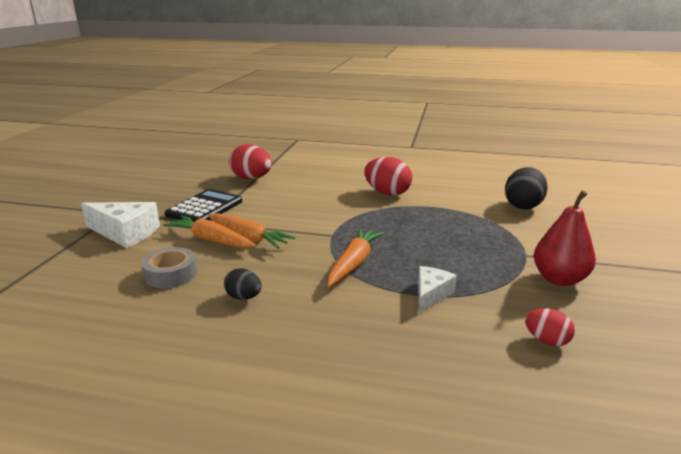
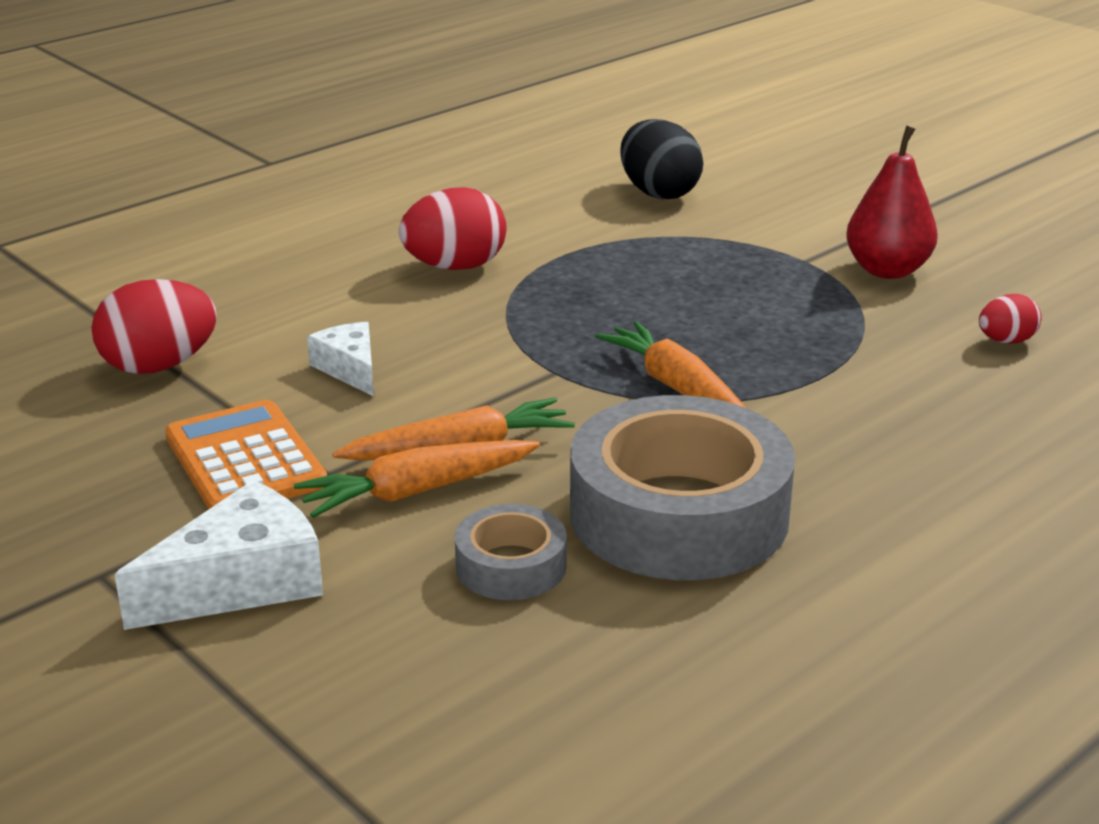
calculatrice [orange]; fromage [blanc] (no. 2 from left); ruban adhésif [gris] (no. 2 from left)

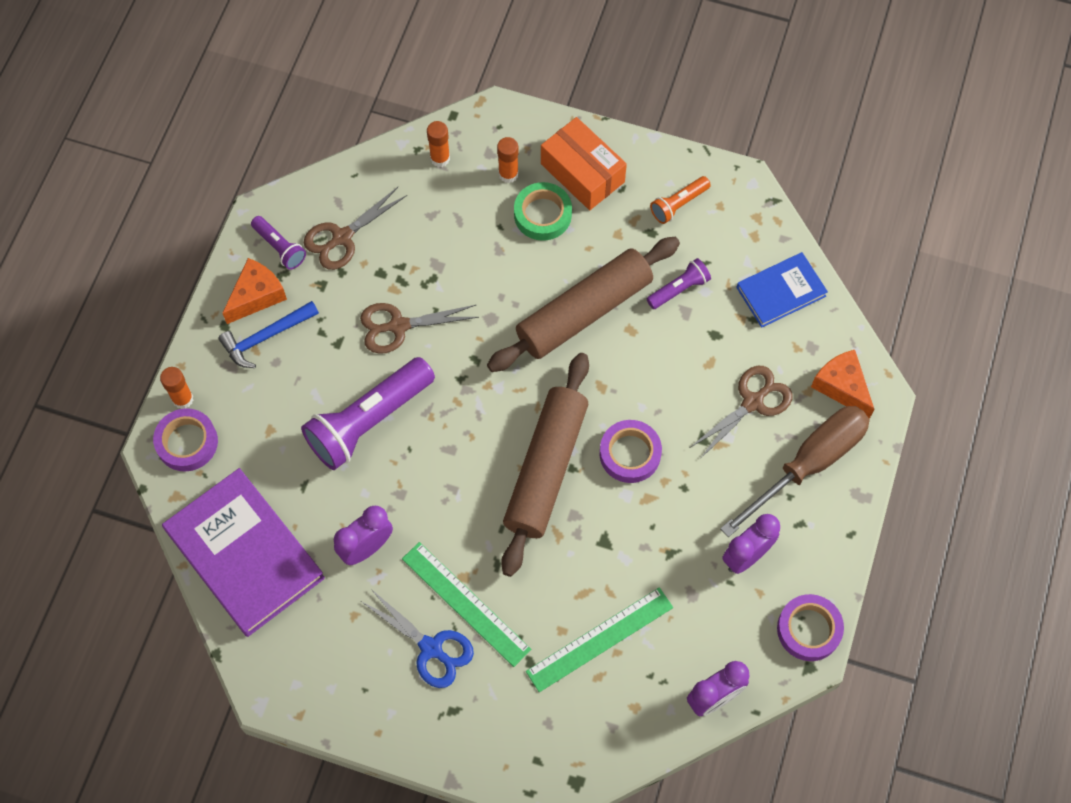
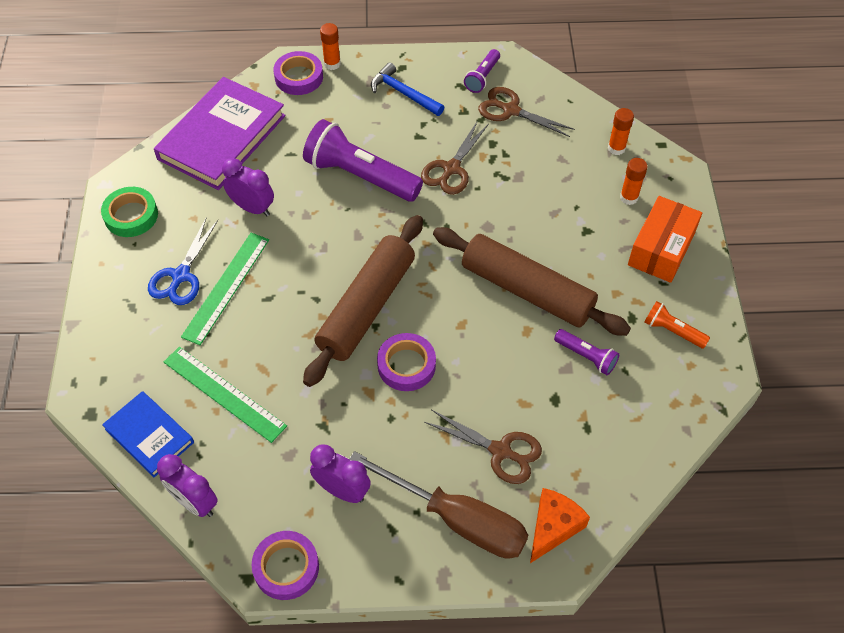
ruban adhésif [vert]; livre [bleu]; rouleau à pâtisserie [marron] (no. 1 from left); ciseaux [marron] (no. 1 from left); fromage [orange] (no. 1 from left in the first image)

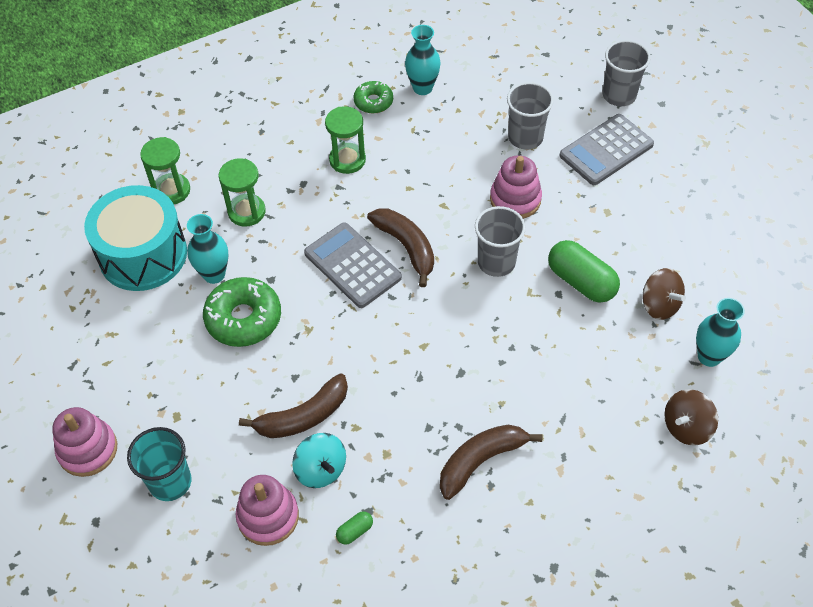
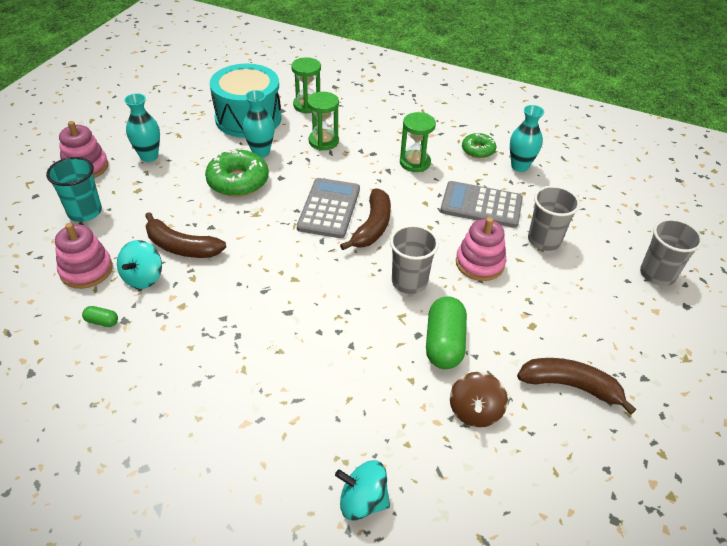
vase [turquoise] (no. 1 from left); toupie [turquoise] (no. 2 from left); calculatrice [gris] (no. 2 from left); banane [marron] (no. 3 from left)

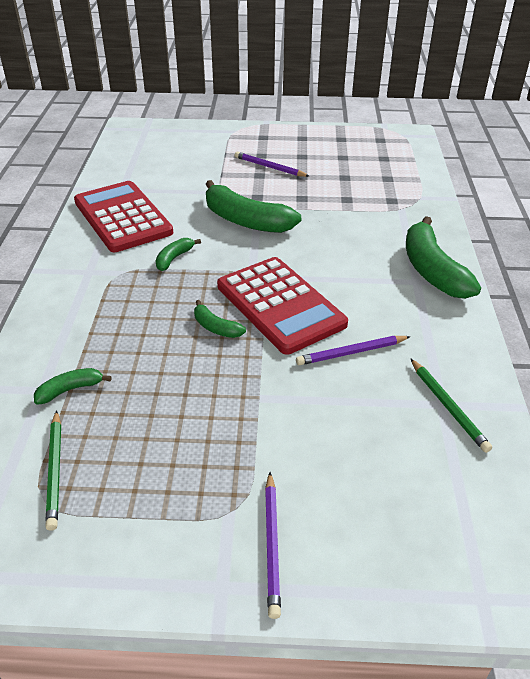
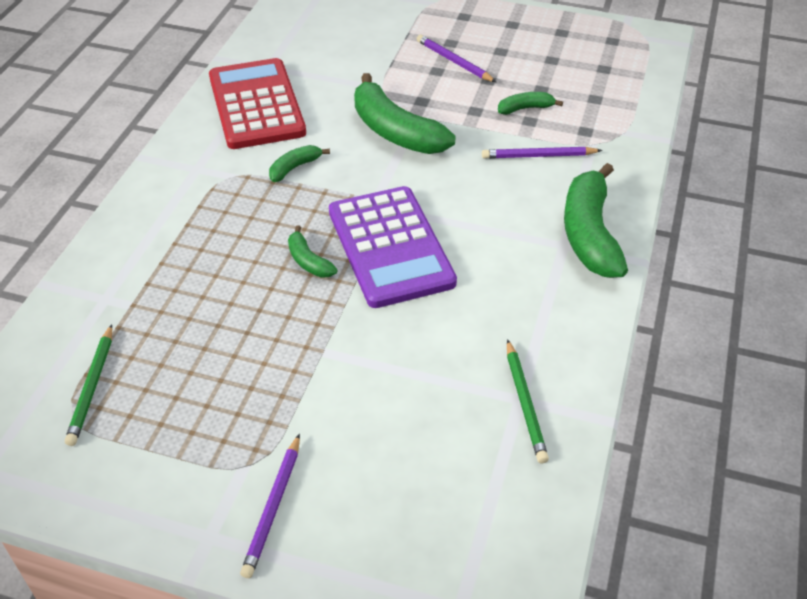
calculatrice [violet]; crayon [violet] (no. 3 from left); banane [vert] (no. 4 from left)

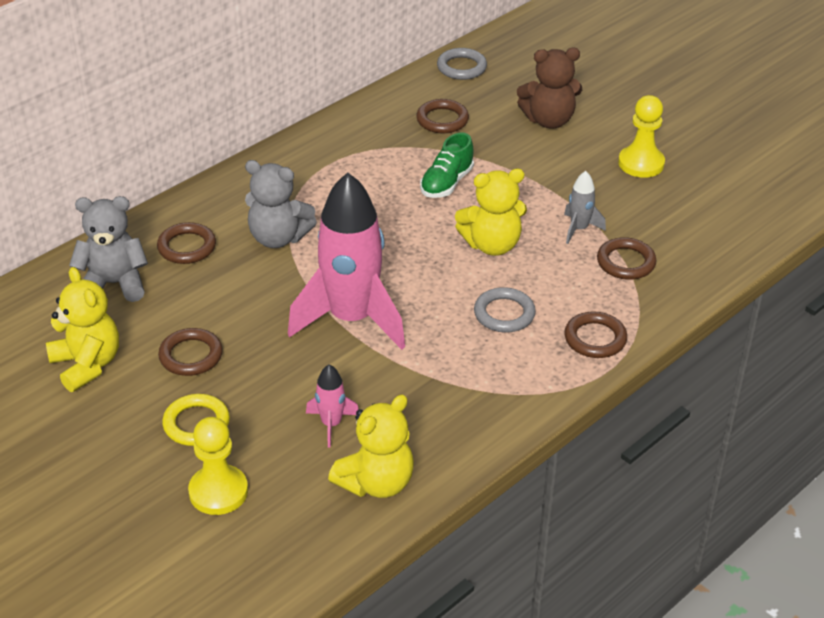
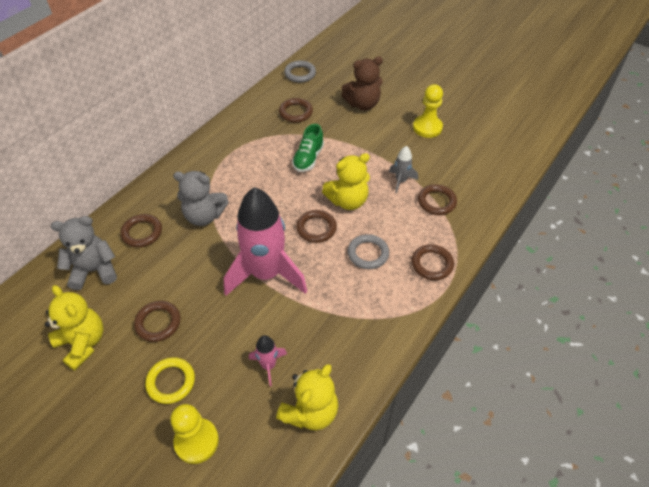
anneau [marron] (no. 4 from left)

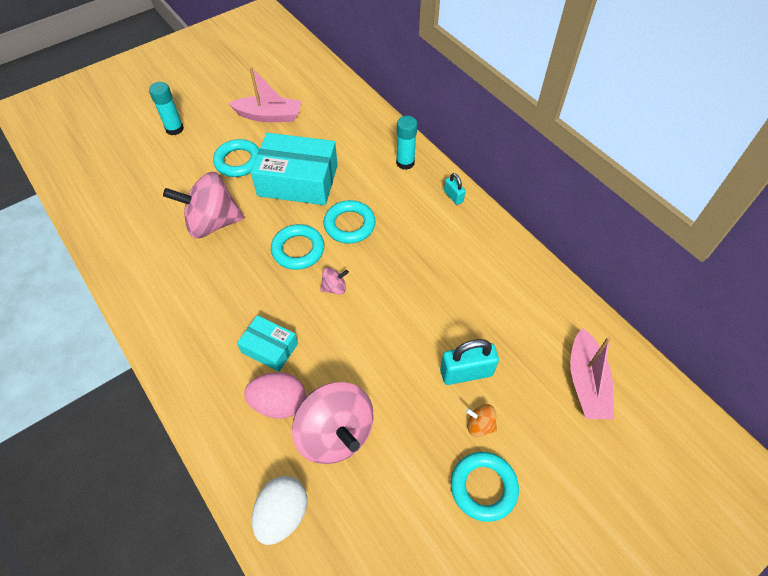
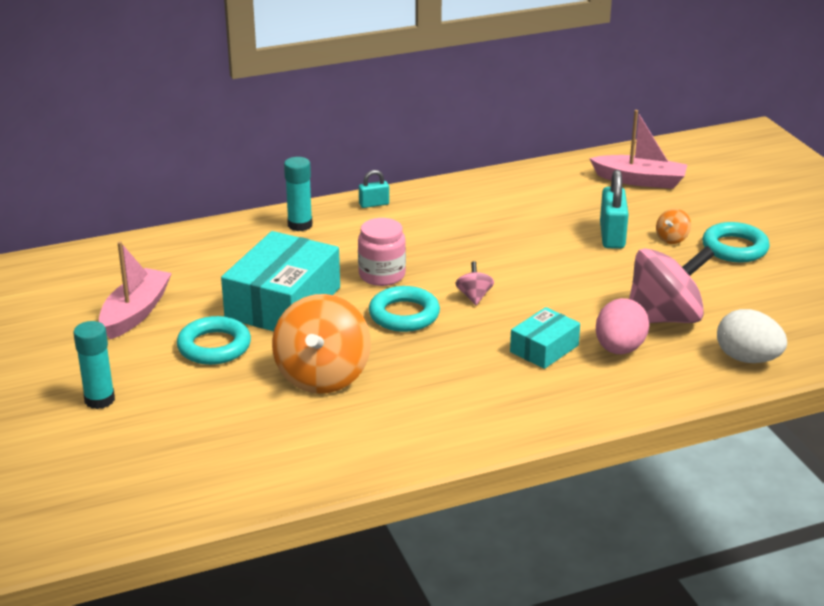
toupie [orange] (no. 1 from left); bocal [rose]

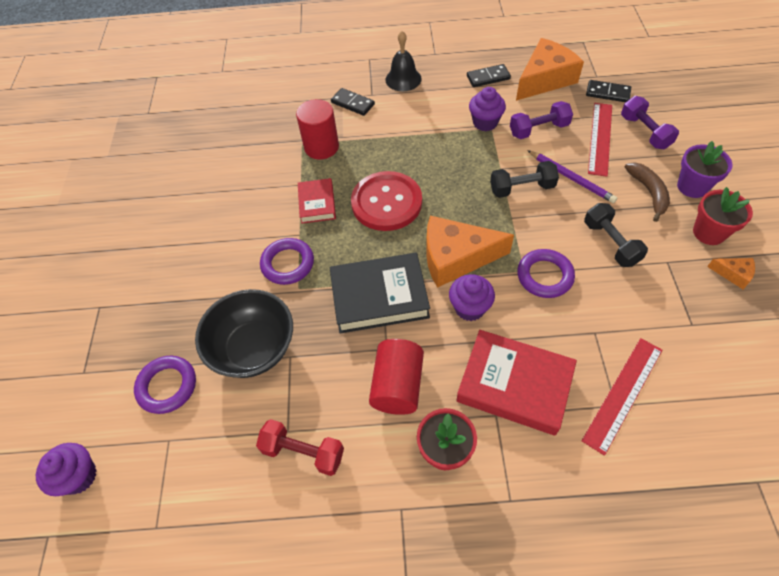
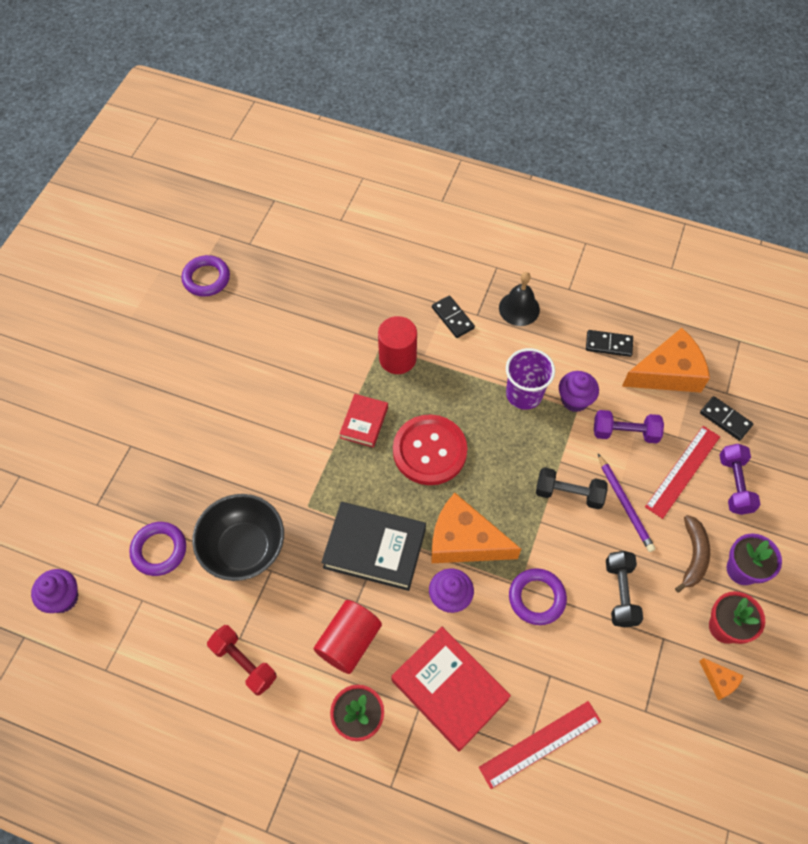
anneau [violet] (no. 2 from left); gobelet [violet]

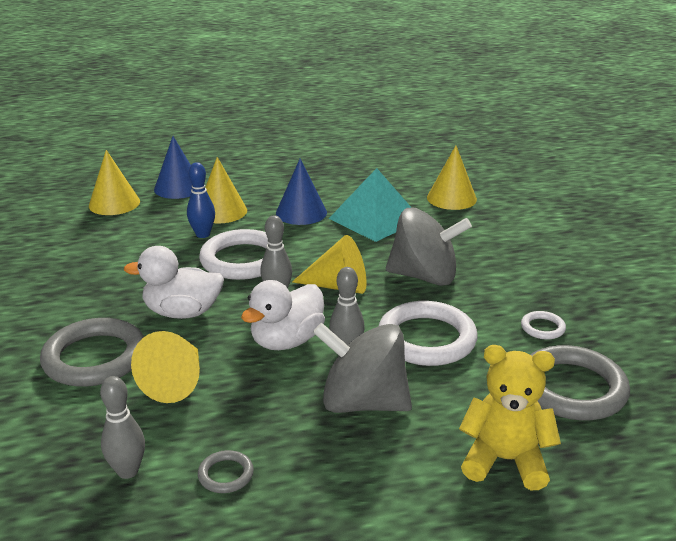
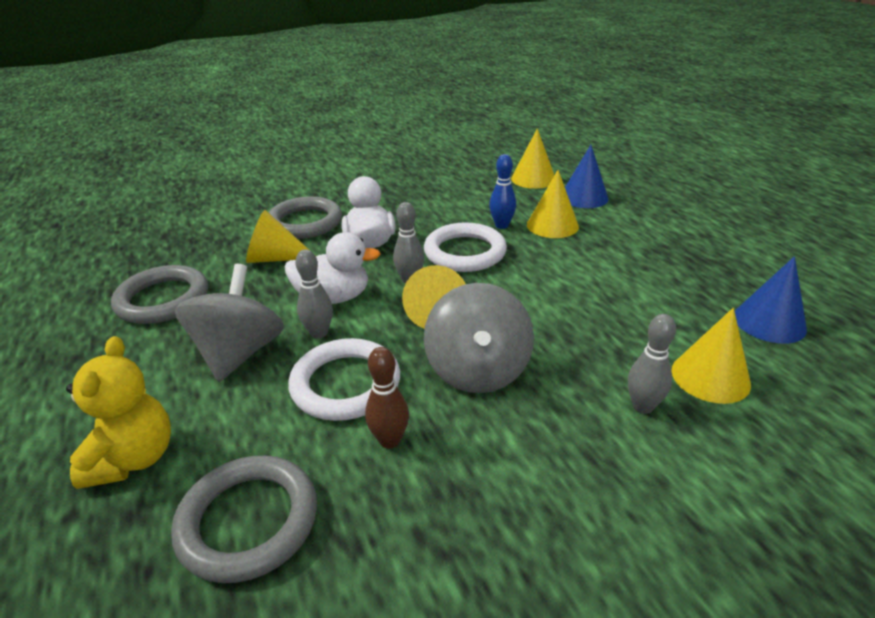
anneau [gris] (no. 1 from left); canard [blanc] (no. 1 from left); quille [marron]; quille [gris] (no. 3 from left); cône [bleu] (no. 2 from left); pyramide [turquoise]; anneau [blanc] (no. 3 from left in the first image)

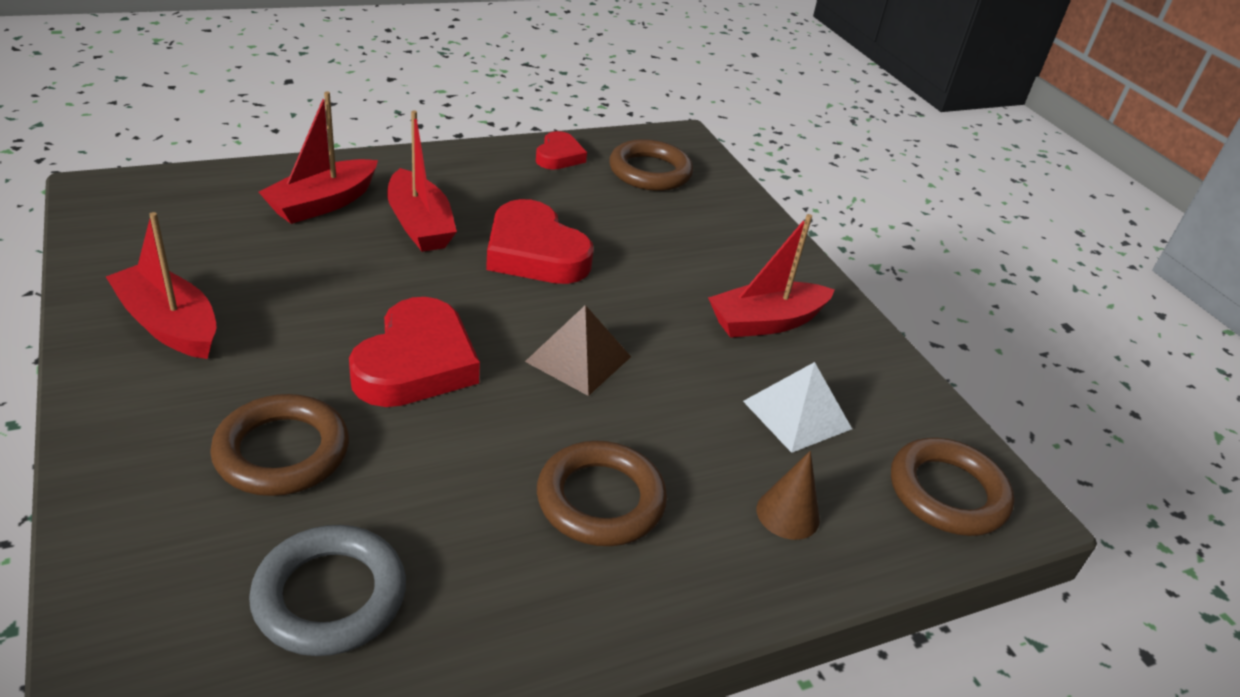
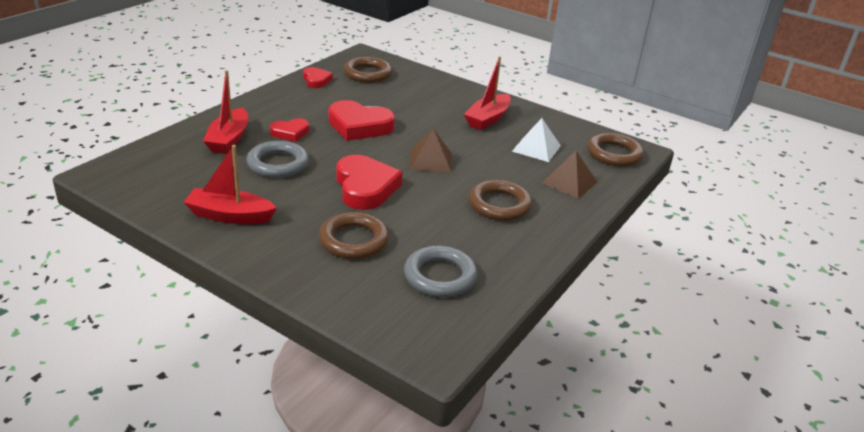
anneau [gris] (no. 1 from left); cœur [rouge] (no. 1 from left); pyramide [marron] (no. 2 from left)

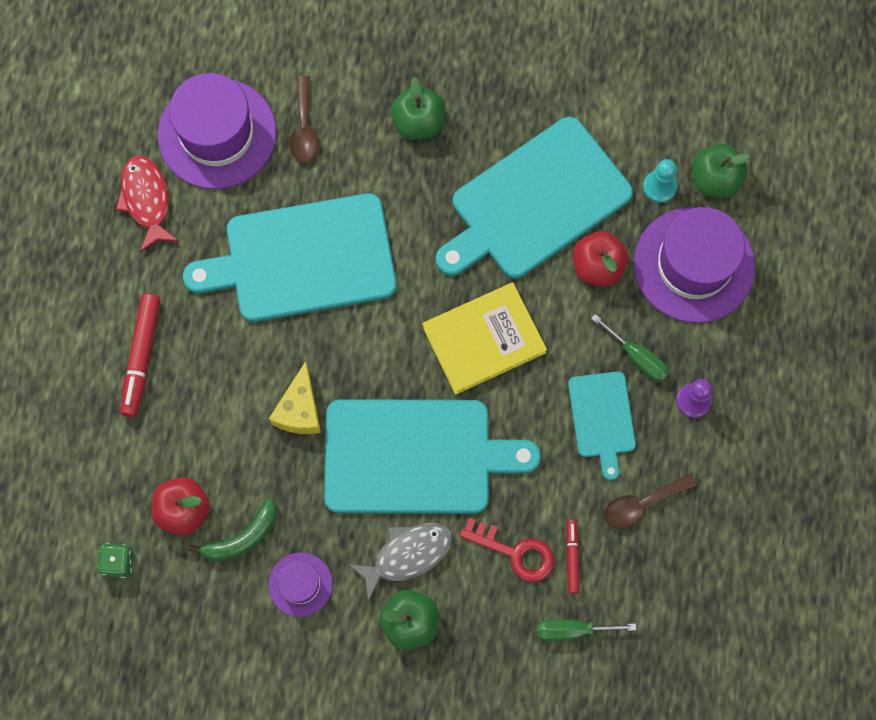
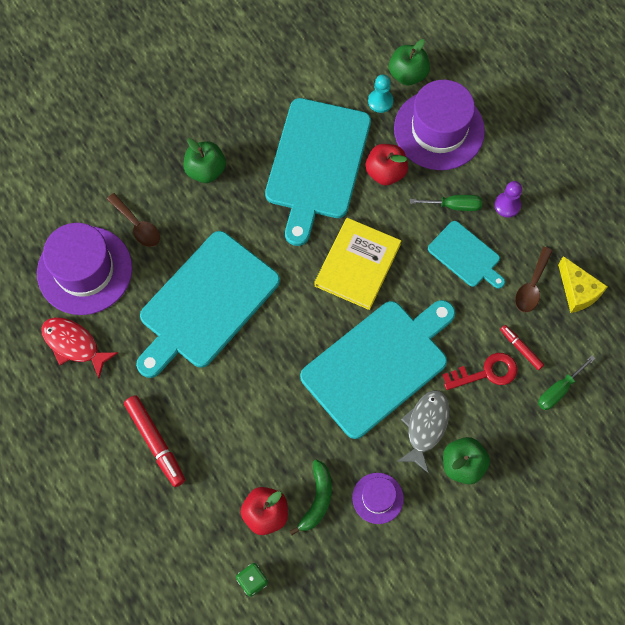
fromage [jaune]

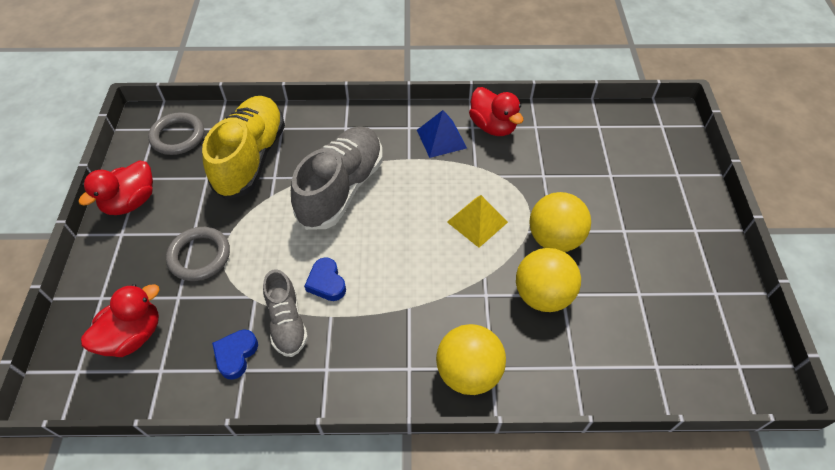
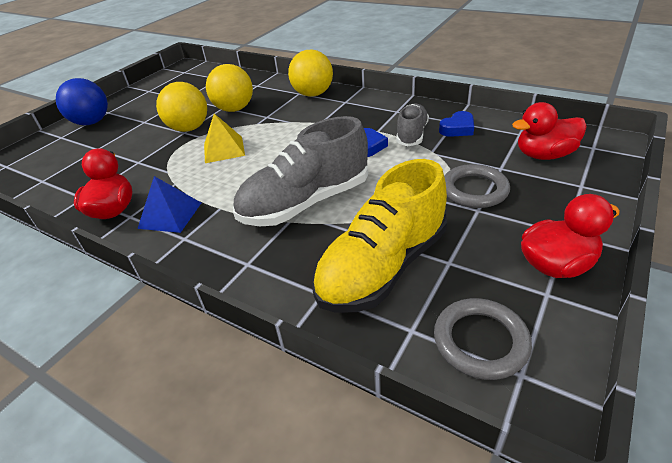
balle [bleu]

